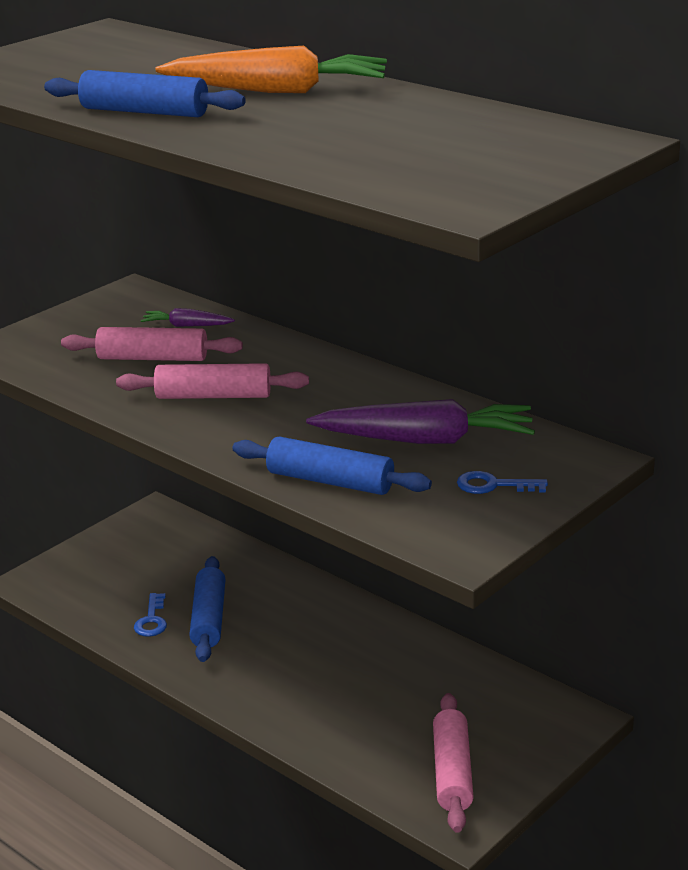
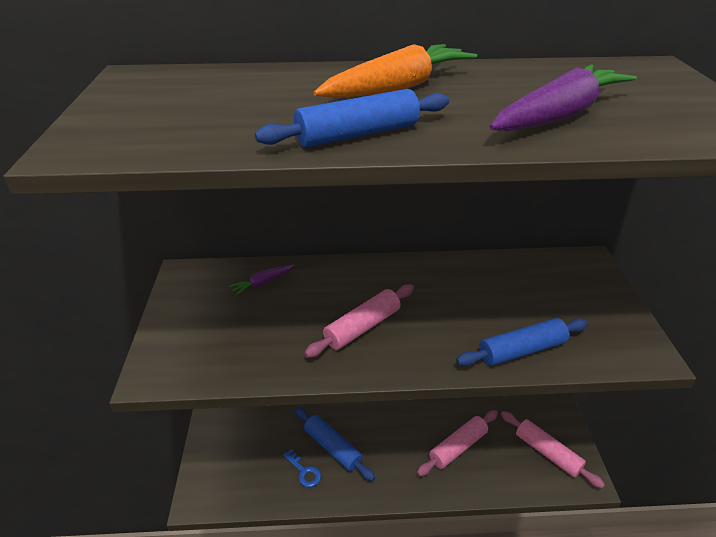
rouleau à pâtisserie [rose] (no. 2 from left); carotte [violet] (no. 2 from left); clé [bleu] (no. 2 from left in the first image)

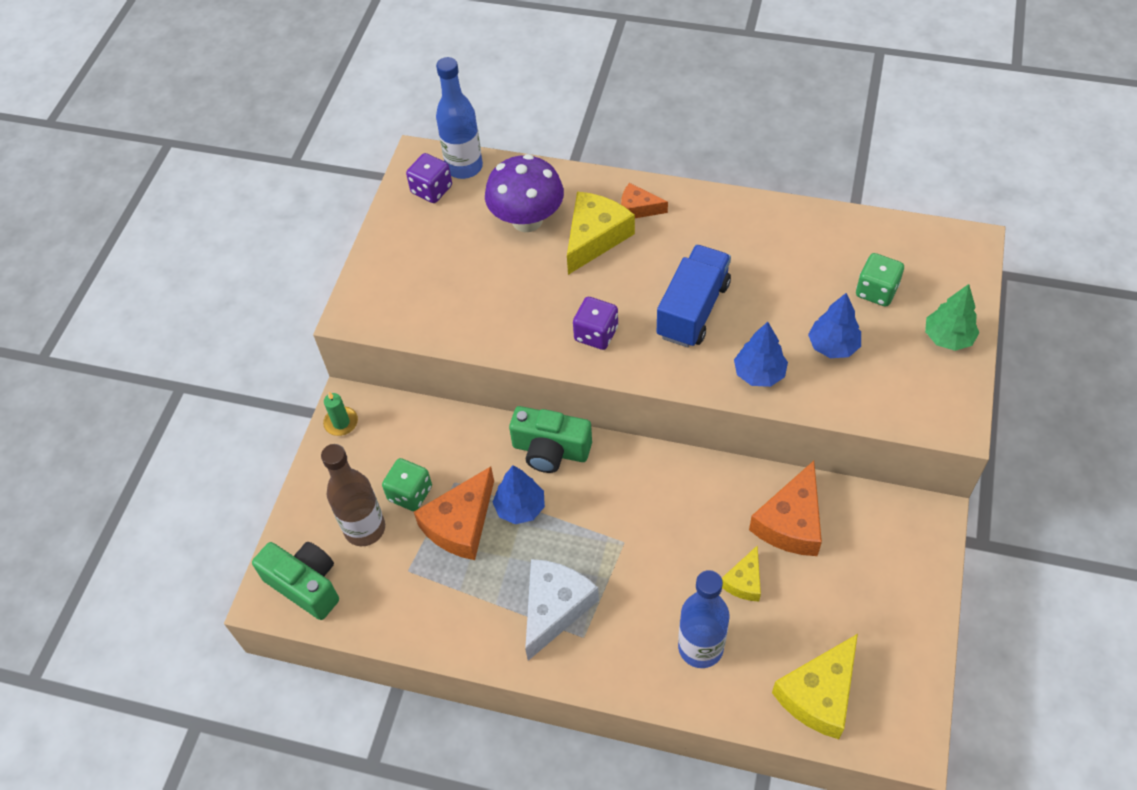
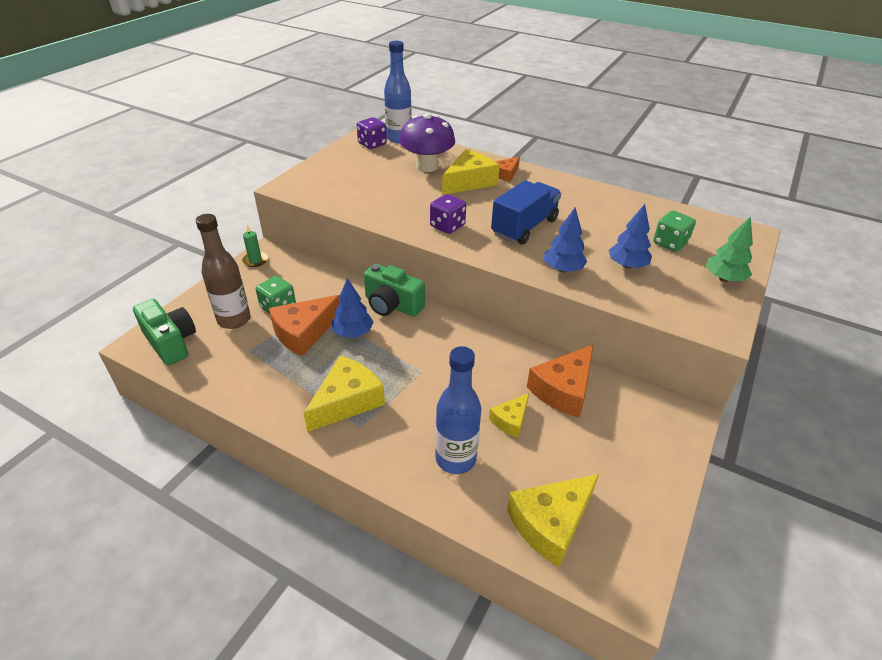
fromage [jaune] (no. 1 from left); fromage [orange] (no. 2 from left)

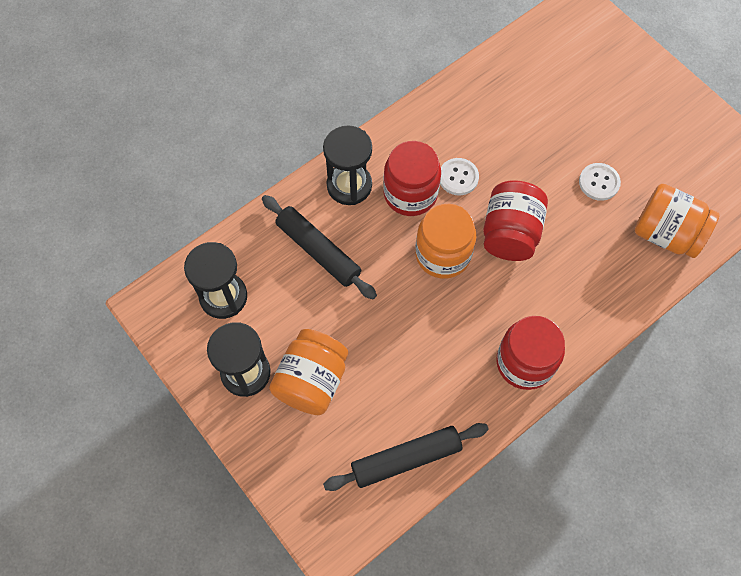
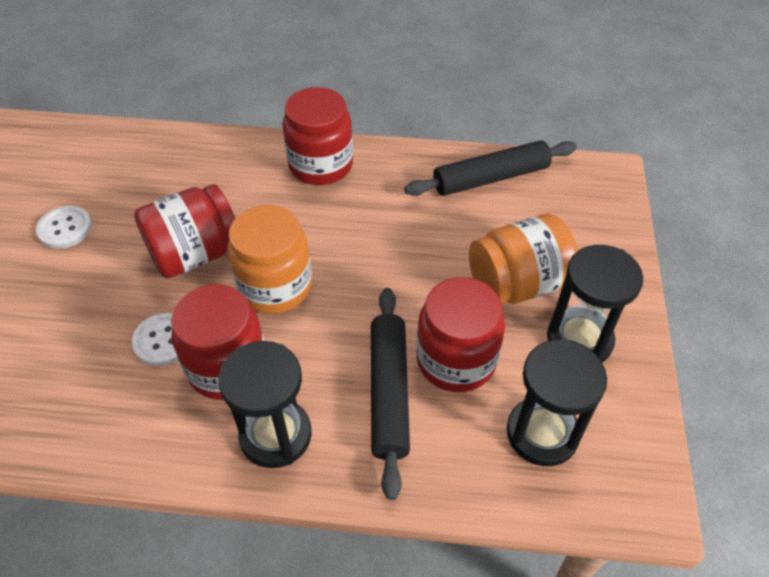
rouleau à pâtisserie [noir] (no. 2 from left); bocal [rouge] (no. 4 from left); bocal [orange] (no. 3 from left in the first image)

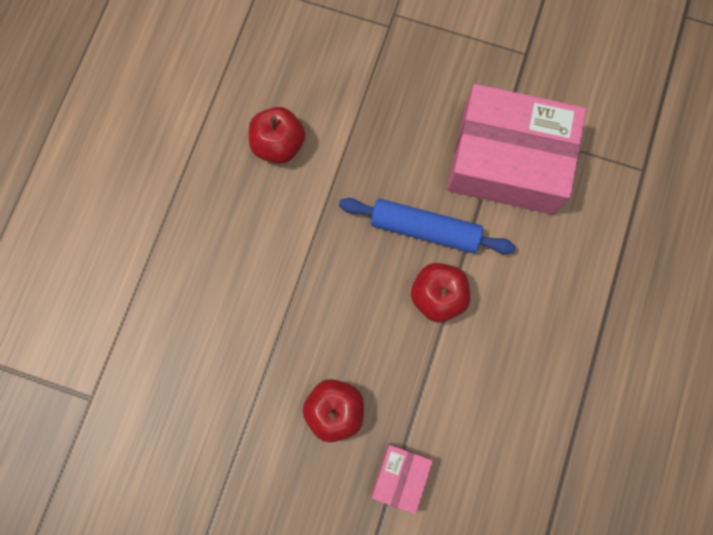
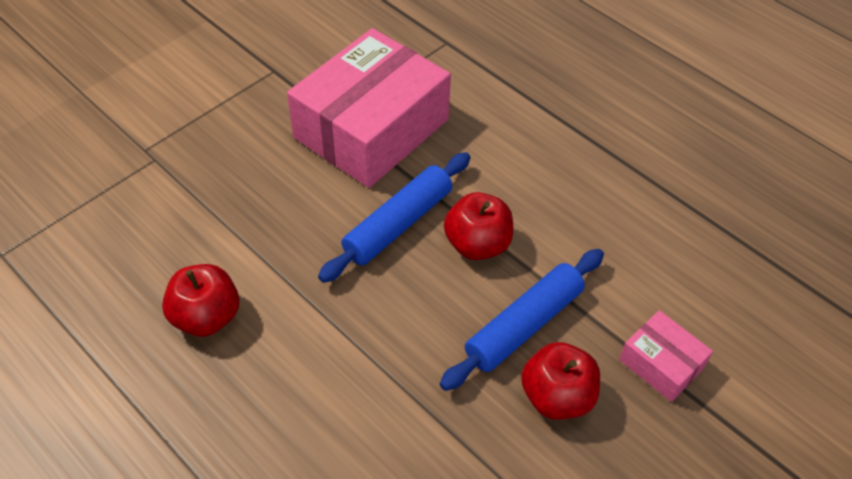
rouleau à pâtisserie [bleu] (no. 2 from left)

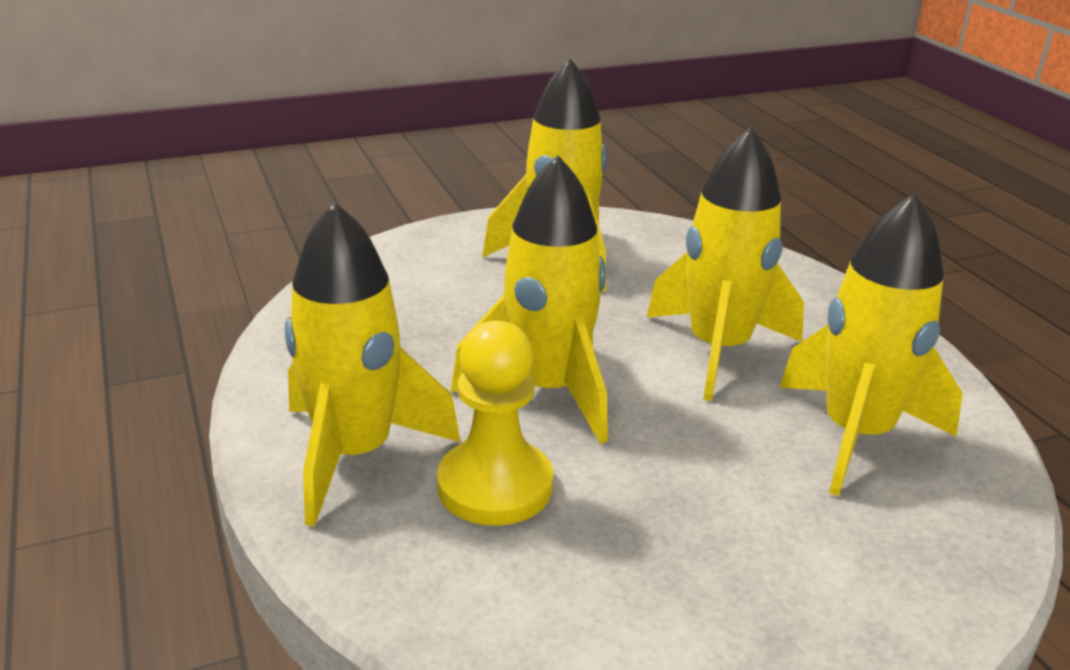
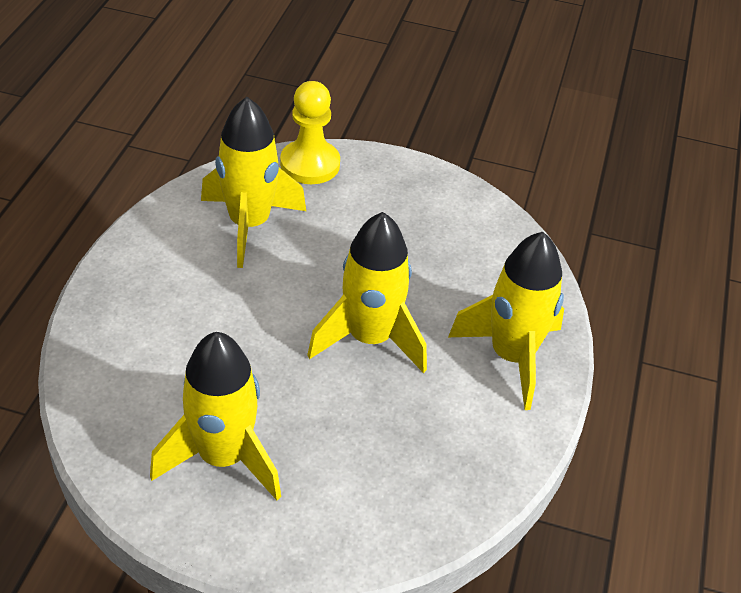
pion [jaune]; fusée [jaune] (no. 4 from left in the first image)

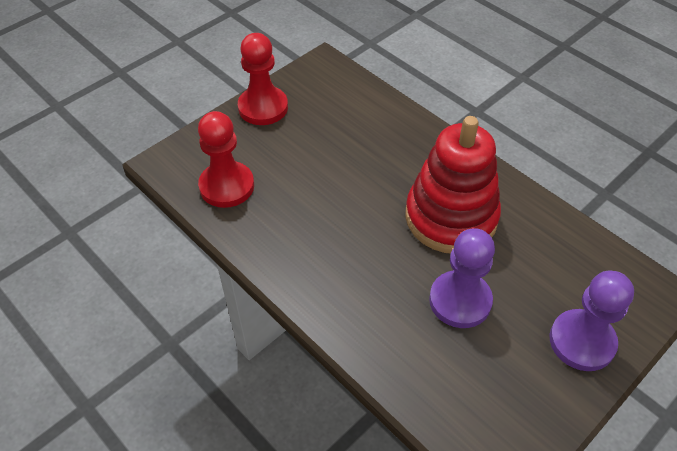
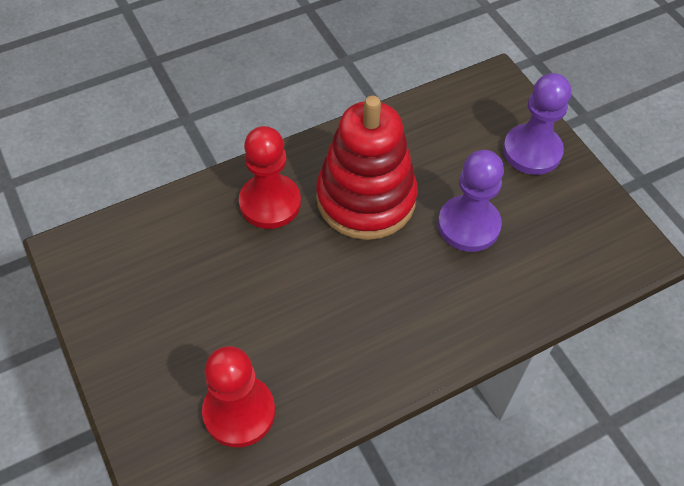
pion [rouge] (no. 2 from left)

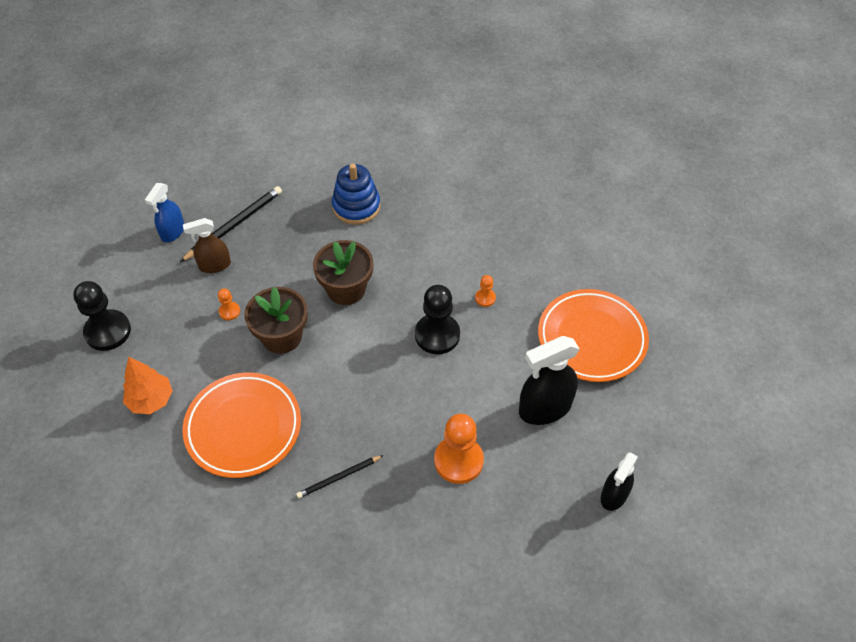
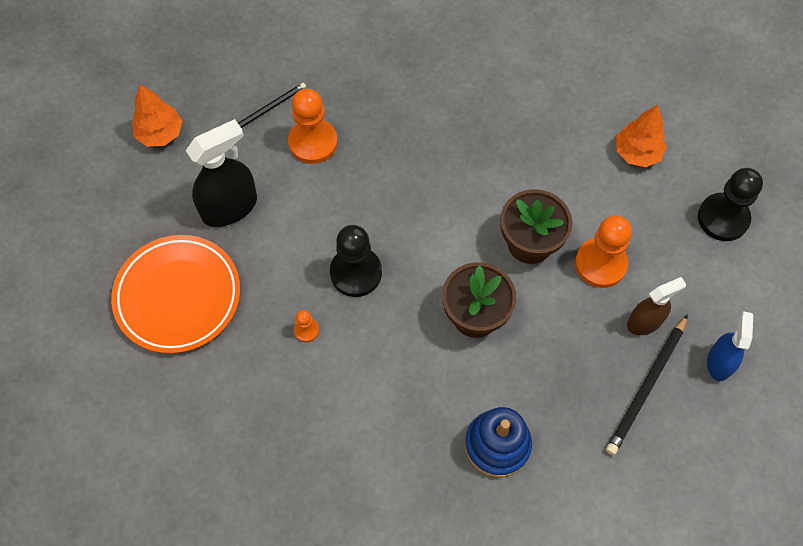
arbre [orange] (no. 1 from left); crayon [noir] (no. 1 from left); pion [orange] (no. 3 from left); assiette [orange] (no. 1 from left in the first image)

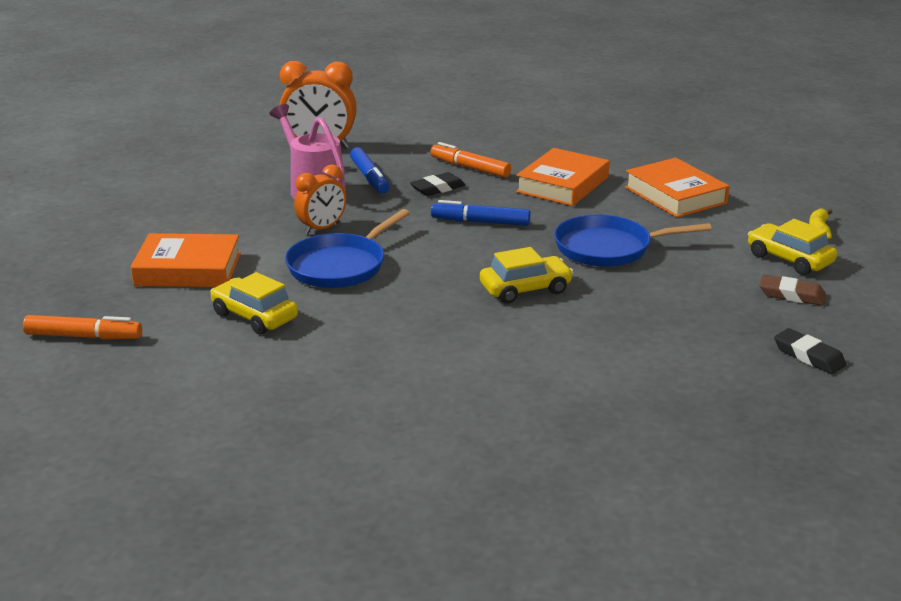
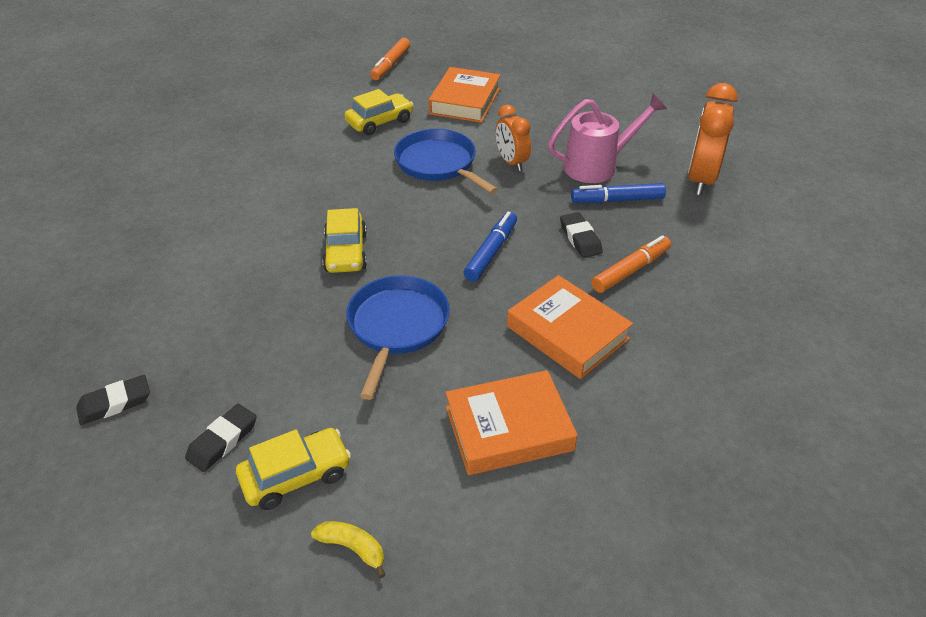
gomme [noir] (no. 2 from left)

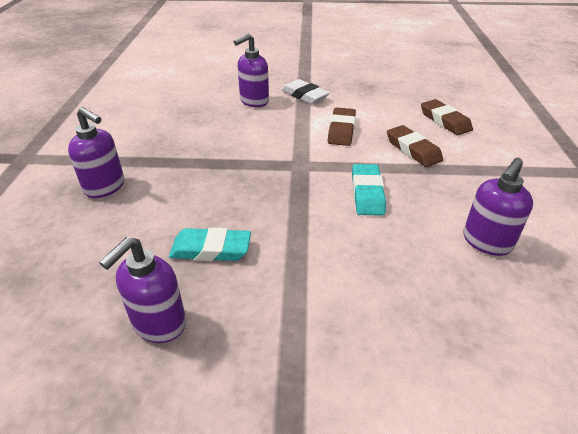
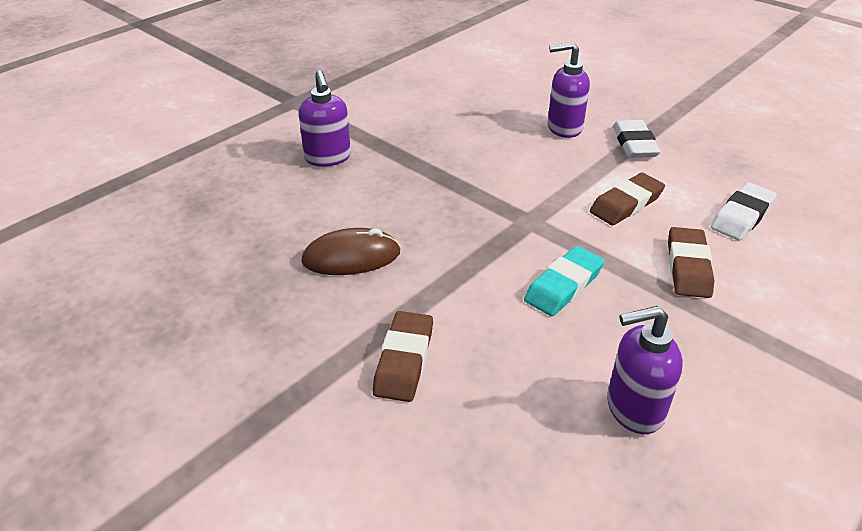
souris [marron]; gomme [marron] (no. 1 from left); gomme [blanc] (no. 2 from left); distributeur de savon [violet] (no. 2 from left in the first image)

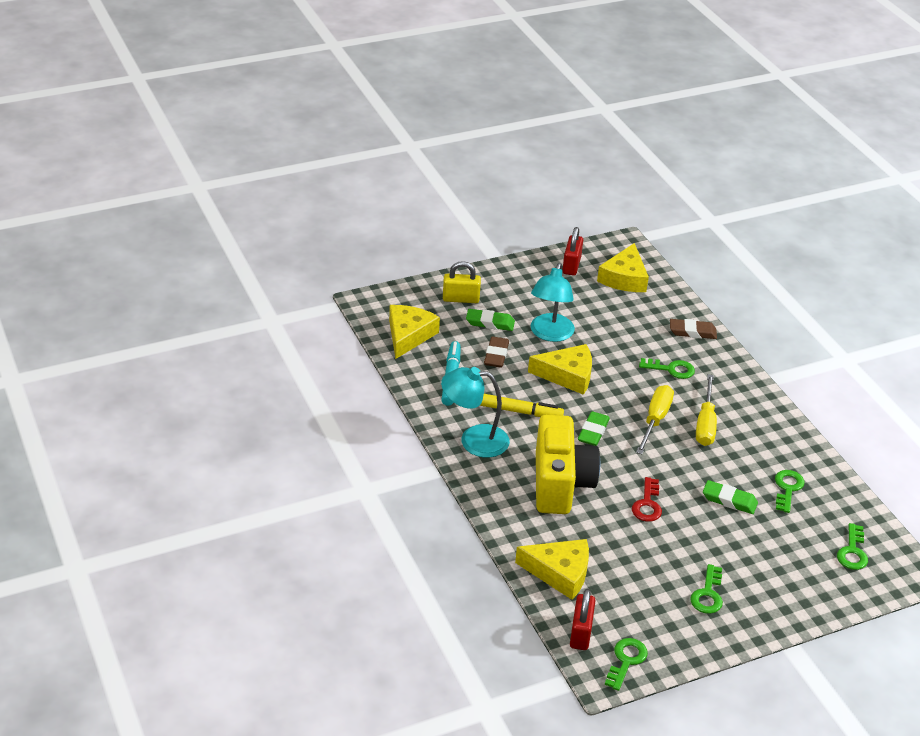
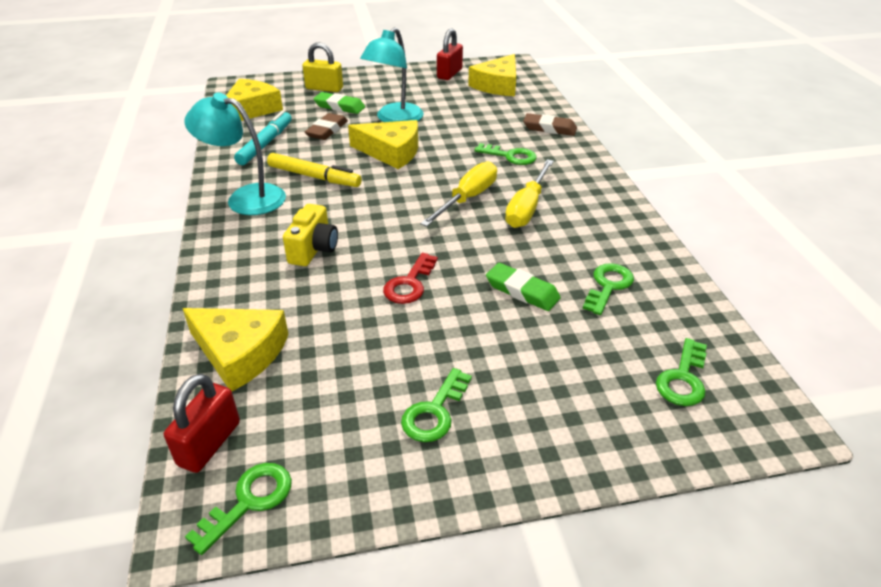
appareil photo [jaune]; gomme [vert] (no. 2 from left in the first image)

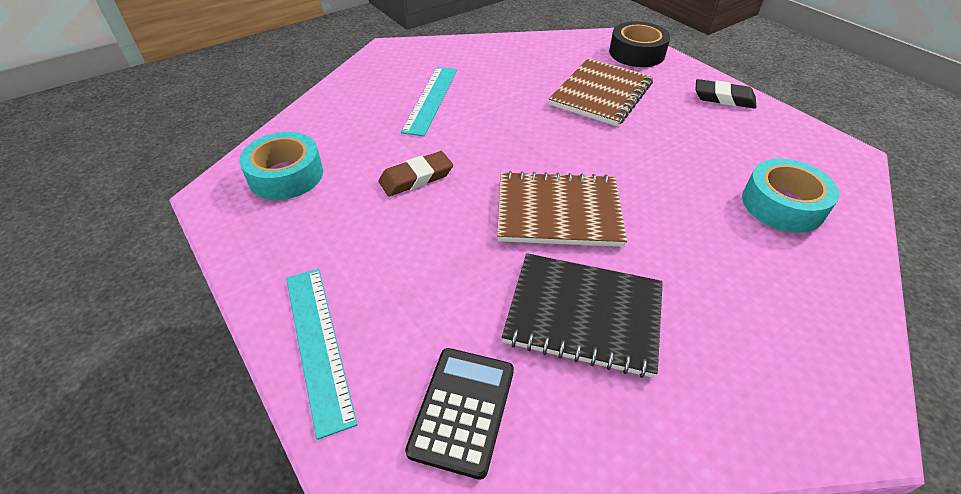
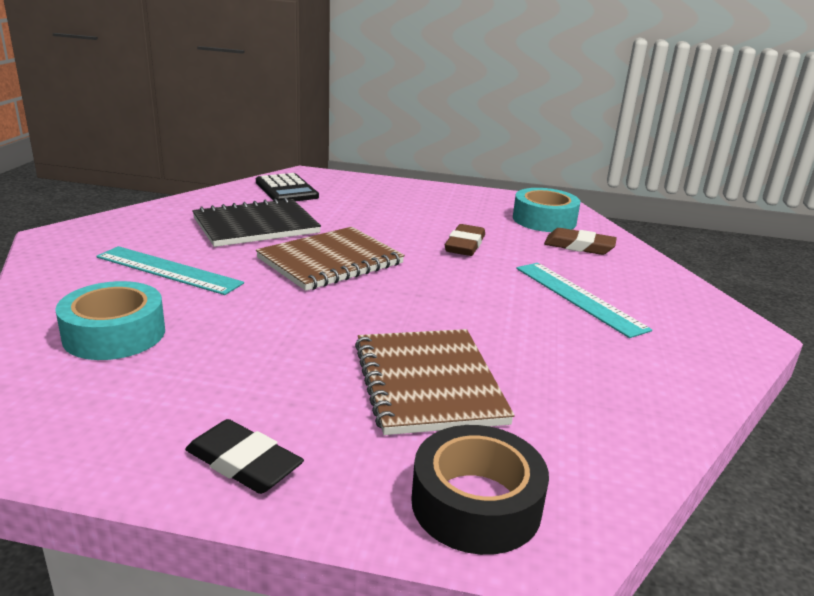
règle [turquoise] (no. 1 from left); gomme [noir]; gomme [marron] (no. 2 from left)

